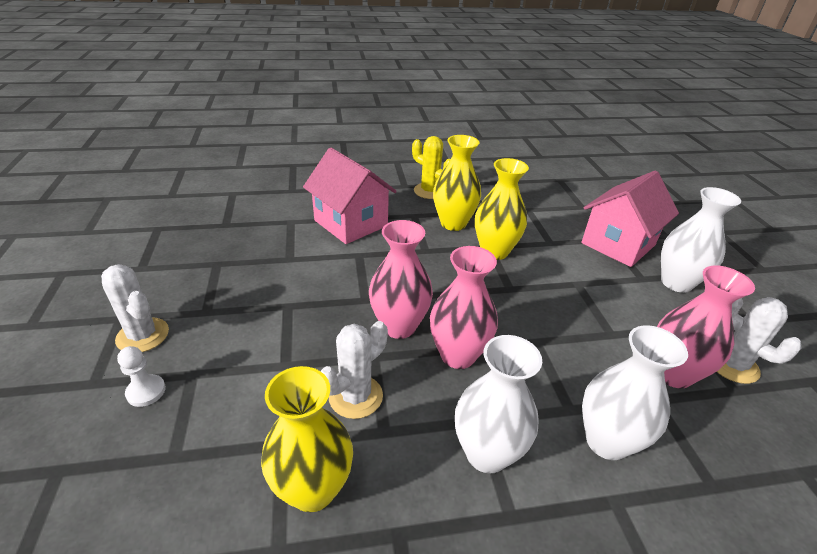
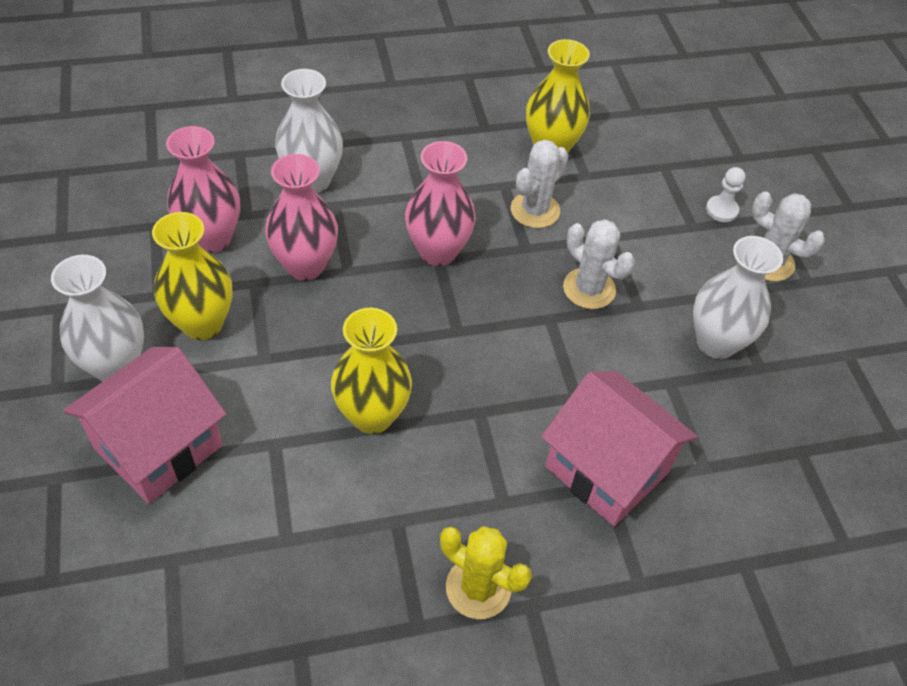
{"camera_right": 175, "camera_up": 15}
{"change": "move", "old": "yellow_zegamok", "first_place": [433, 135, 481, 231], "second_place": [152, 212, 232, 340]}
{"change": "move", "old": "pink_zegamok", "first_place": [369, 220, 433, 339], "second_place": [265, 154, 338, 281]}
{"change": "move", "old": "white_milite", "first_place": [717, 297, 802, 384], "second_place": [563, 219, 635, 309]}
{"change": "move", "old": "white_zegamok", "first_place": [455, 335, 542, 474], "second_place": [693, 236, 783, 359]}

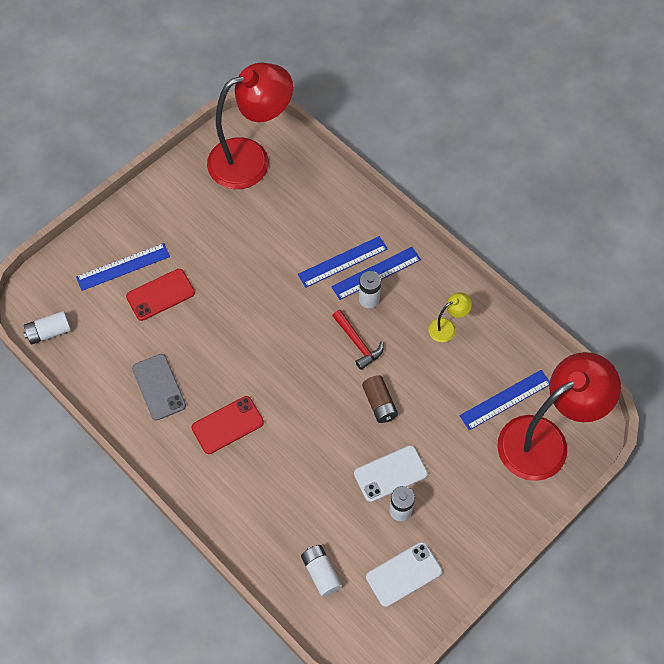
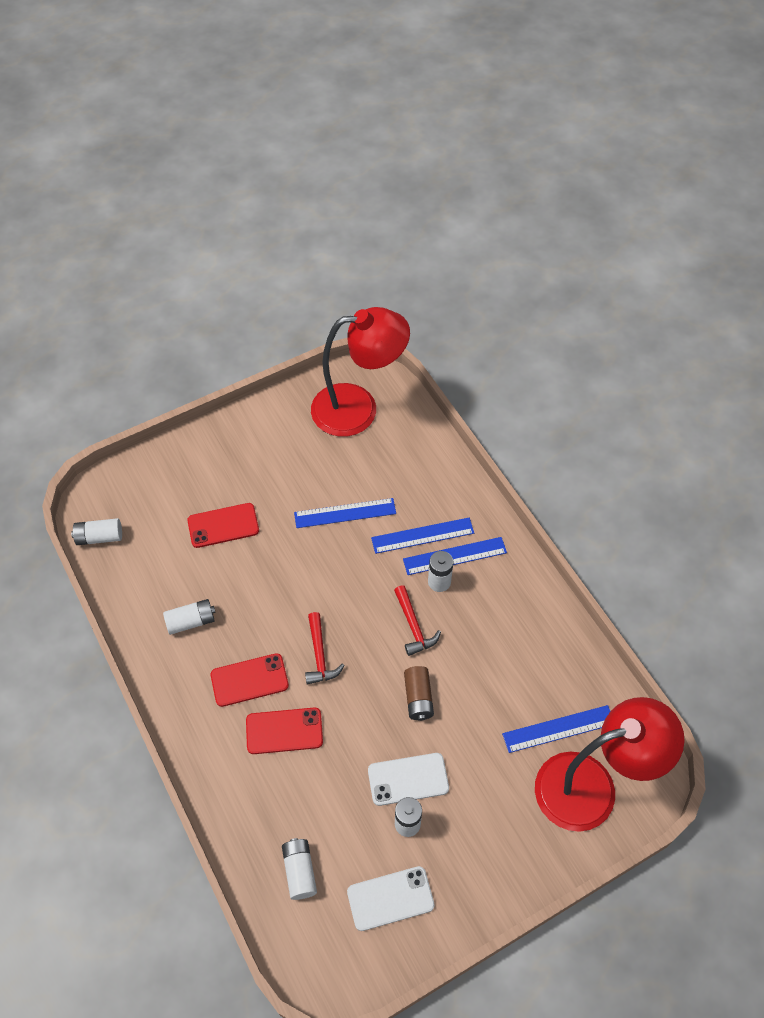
{"camera_right": 15, "camera_up": -5}
{"change": "move", "old": "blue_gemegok", "first_place": [76, 243, 170, 291], "second_place": [294, 498, 396, 528]}
{"change": "delete", "old": "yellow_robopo", "first_place": [428, 292, 472, 342]}
{"change": "replace", "old": "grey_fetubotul", "new": "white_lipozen", "first_place": [132, 354, 186, 421], "second_place": [163, 599, 216, 635]}
{"change": "insert", "new": "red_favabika", "second_place": [305, 612, 345, 685]}
{"change": "insert", "new": "red_fetubotul", "second_place": [246, 708, 323, 754]}

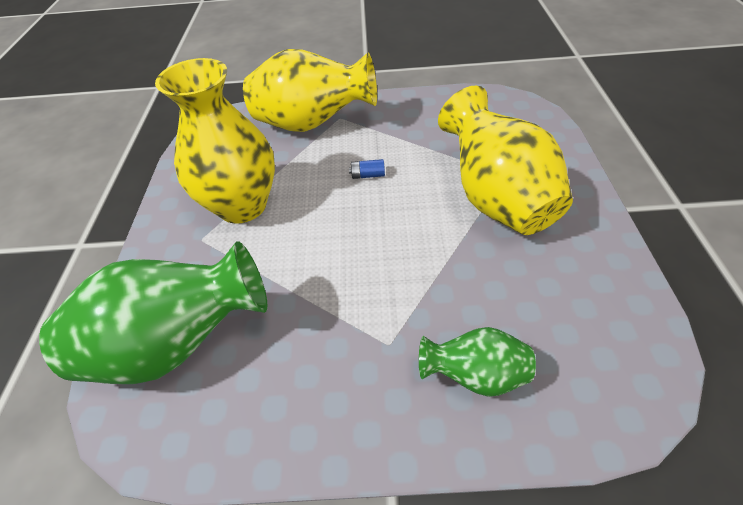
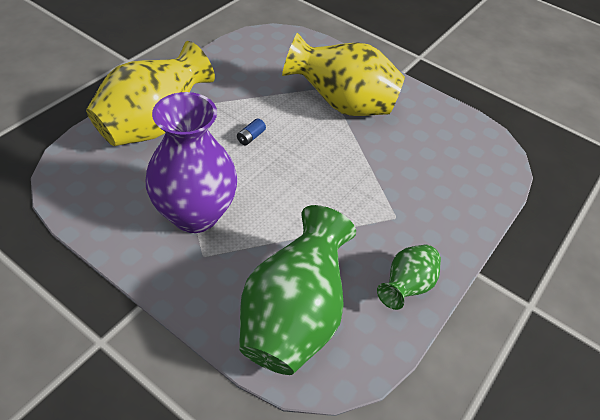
{"camera_right": -60, "camera_up": 0}
{"change": "recolor", "old": "yellow_zegamok", "new": "purple_zegamok", "first_place": [155, 58, 275, 224], "second_place": [146, 92, 238, 233]}
{"change": "move", "old": "green_zegamok", "first_place": [419, 327, 536, 397], "second_place": [377, 245, 441, 310]}

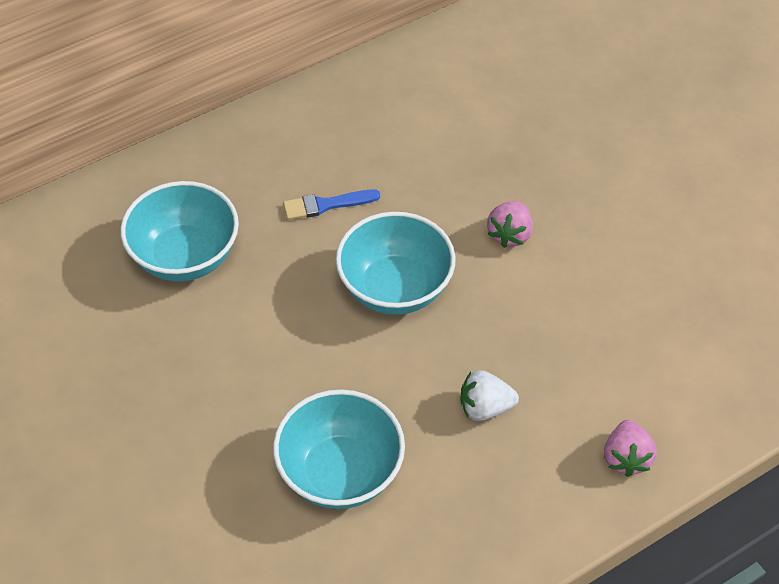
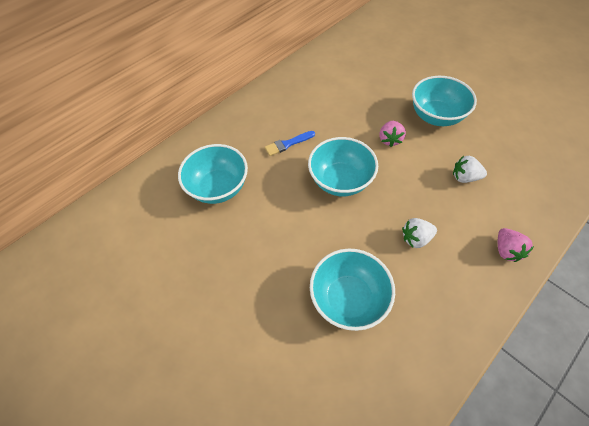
{"camera_right": -10, "camera_up": 5}
{"change": "insert", "new": "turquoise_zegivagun", "second_place": [412, 76, 477, 126]}
{"change": "insert", "new": "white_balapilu", "second_place": [453, 156, 487, 183]}

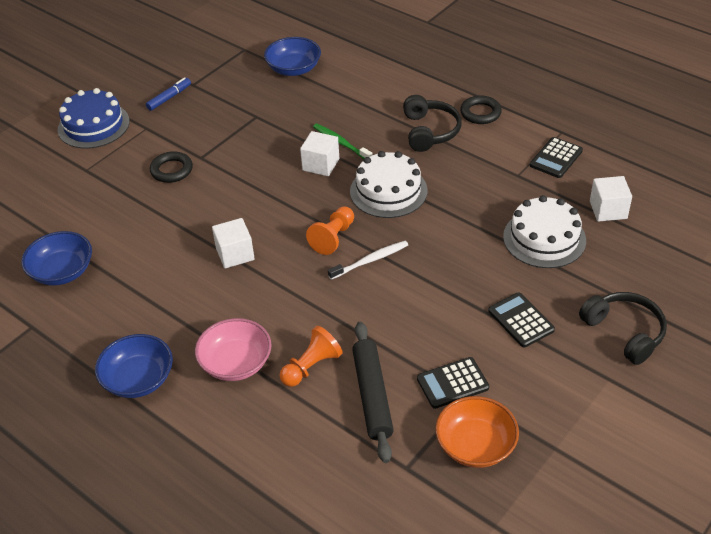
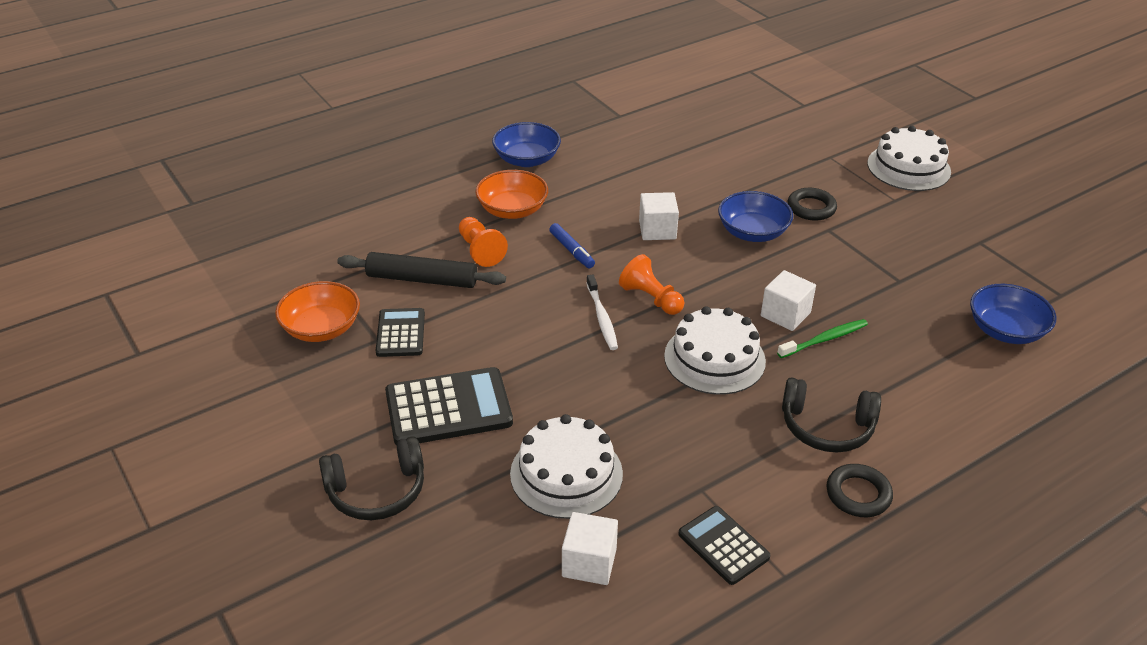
{"camera_right": 105, "camera_up": -5}
{"change": "move", "old": "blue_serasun", "first_place": [146, 77, 191, 111], "second_place": [549, 223, 595, 268]}
{"change": "recolor", "old": "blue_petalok", "new": "white_petalok", "first_place": [58, 88, 130, 149], "second_place": [867, 126, 951, 191]}
{"change": "move", "old": "blue_zegivagun", "first_place": [21, 231, 92, 286], "second_place": [718, 191, 793, 242]}
{"change": "resize", "old": "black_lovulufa", "first_place": [488, 293, 555, 348], "second_place": [385, 367, 513, 445], "factor": 1.65}
{"change": "recolor", "old": "pink_zegivagun", "new": "orange_zegivagun", "first_place": [195, 318, 272, 381], "second_place": [476, 170, 548, 219]}

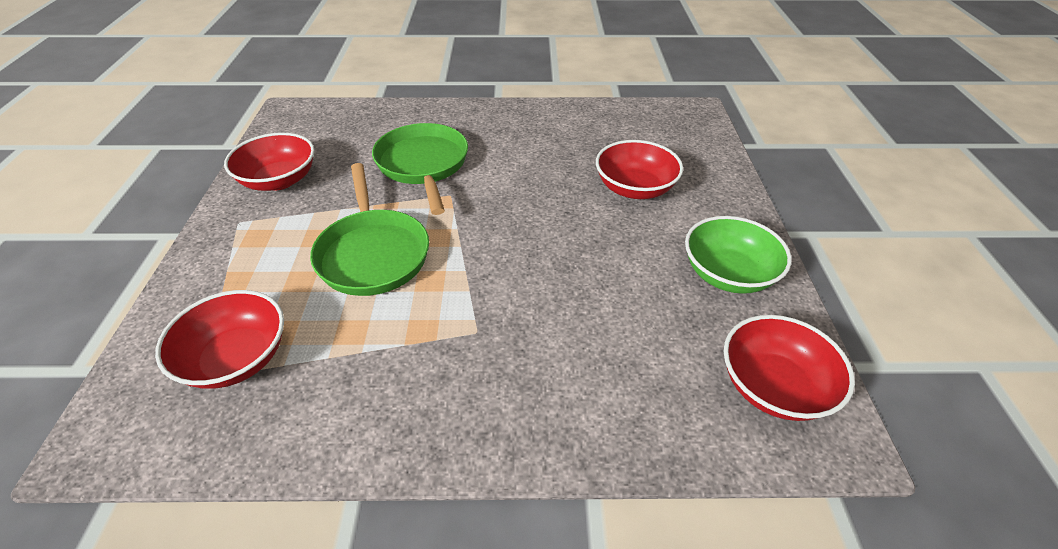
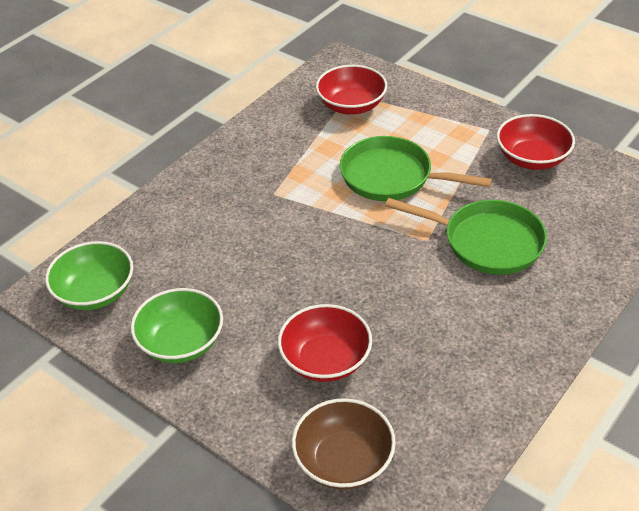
{"camera_right": 130, "camera_up": 0}
{"change": "recolor", "old": "red_zegivagun", "new": "green_zegivagun", "first_place": [724, 315, 855, 421], "second_place": [45, 241, 133, 310]}
{"change": "insert", "new": "brown_zegivagun", "second_place": [292, 398, 396, 490]}

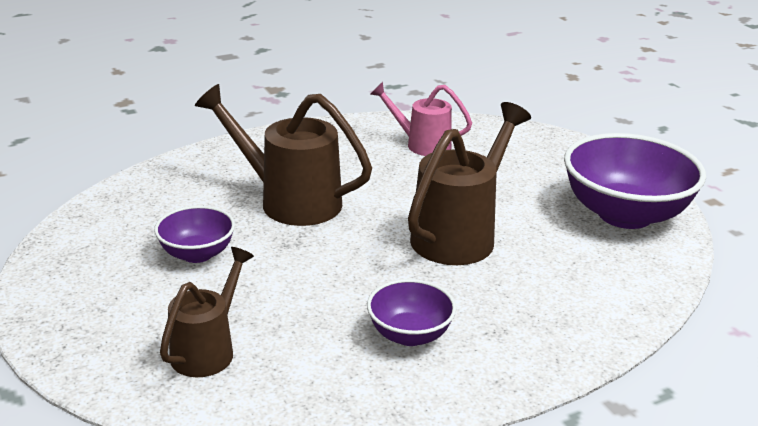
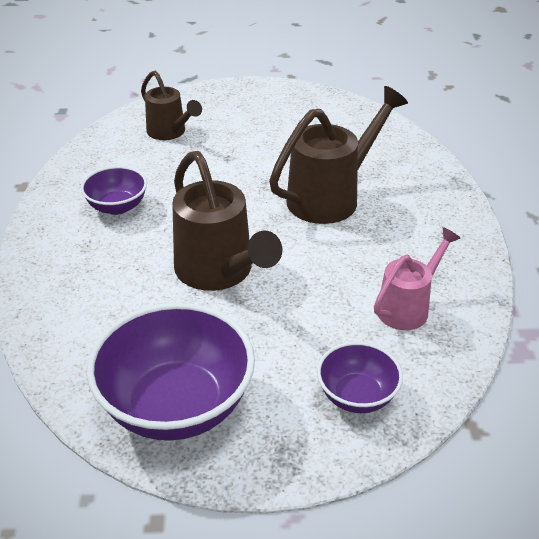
{"camera_right": 115, "camera_up": 10}
{"change": "move", "old": "purple_zegivagun", "first_place": [154, 205, 235, 263], "second_place": [317, 342, 403, 413]}

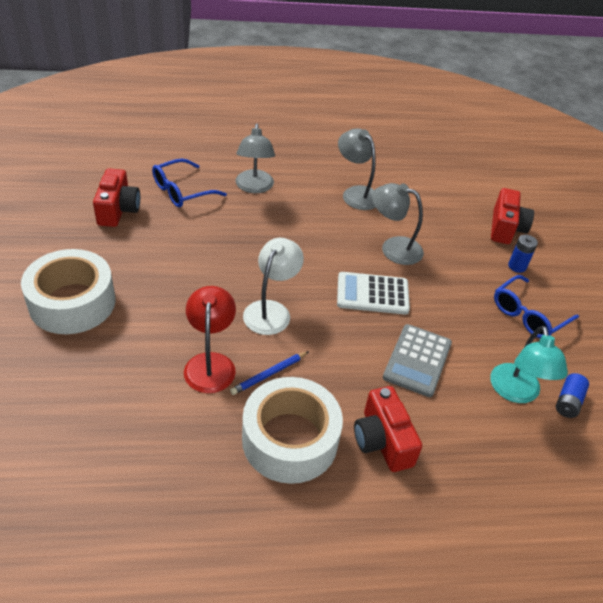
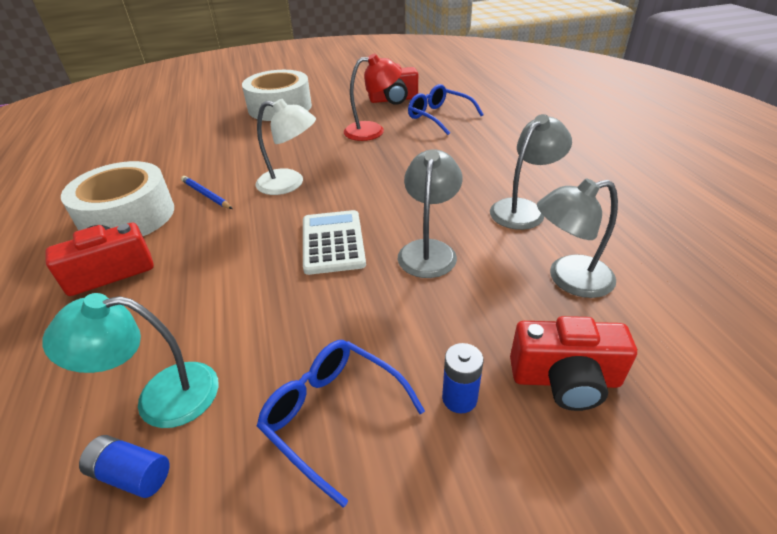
{"camera_right": 85, "camera_up": -5}
{"change": "move", "old": "grey_robopo", "first_place": [236, 124, 275, 193], "second_place": [537, 178, 618, 298]}
{"change": "move", "old": "red_robopo", "first_place": [184, 286, 236, 393], "second_place": [344, 53, 402, 141]}
{"change": "delete", "old": "grey_lovulufa", "first_place": [383, 324, 452, 397]}

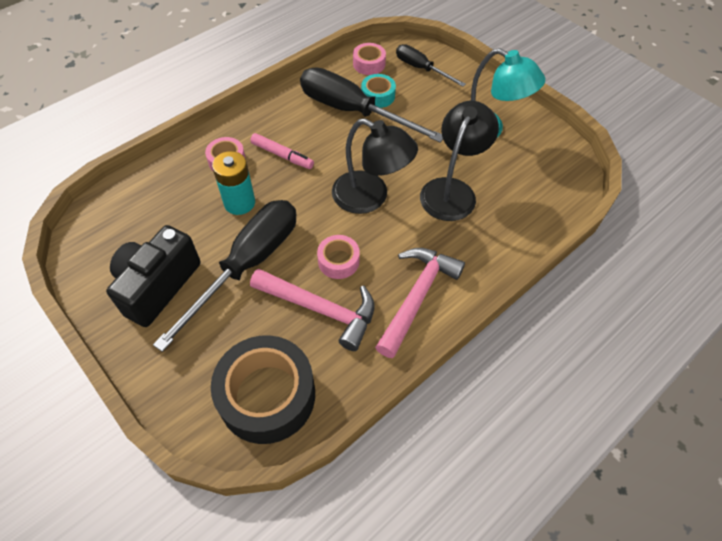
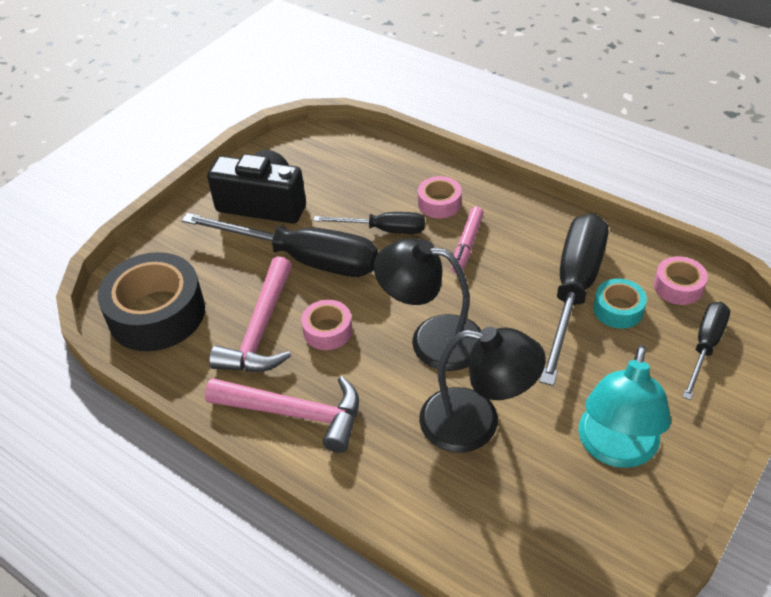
{"camera_right": 80, "camera_up": -10}
{"change": "rotate", "old": "black_robopo", "first_place": [332, 118, 418, 214], "second_place": [374, 238, 481, 371], "degrees": 90}
{"change": "replace", "old": "turquoise_lipozen", "new": "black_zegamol", "first_place": [212, 151, 255, 215], "second_place": [313, 212, 425, 234]}

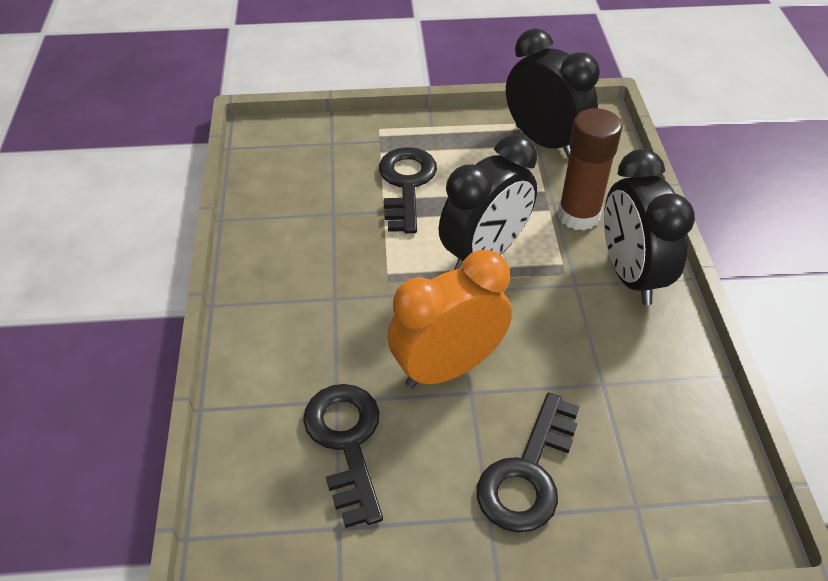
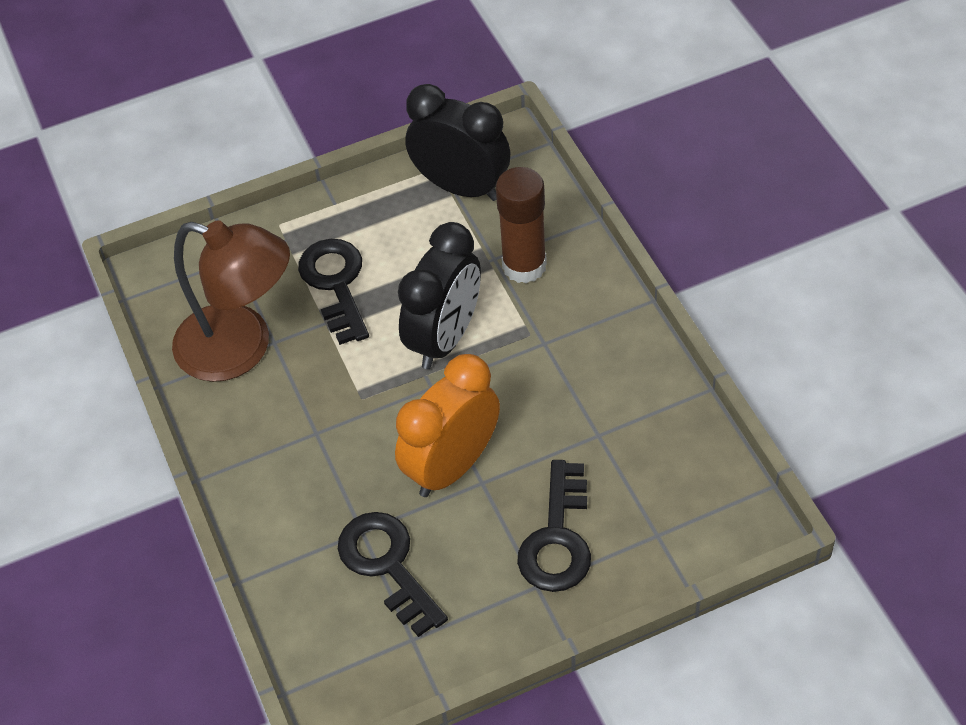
{"camera_right": -15, "camera_up": 5}
{"change": "delete", "old": "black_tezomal", "first_place": [604, 149, 695, 305]}
{"change": "insert", "new": "brown_robopo", "second_place": [172, 220, 290, 382]}

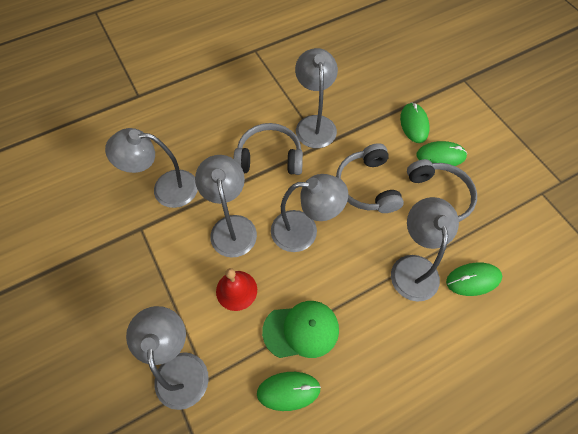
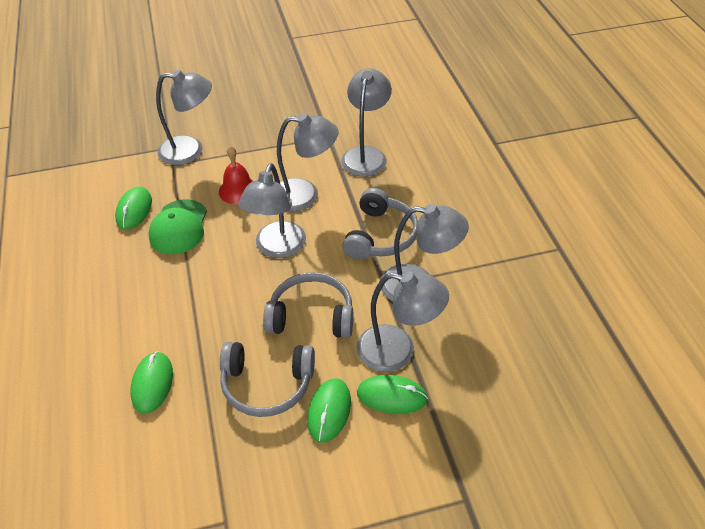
{"camera_right": 105, "camera_up": -15}
{"change": "move", "old": "grey_robopo", "first_place": [391, 197, 459, 301], "second_place": [357, 271, 449, 372]}

